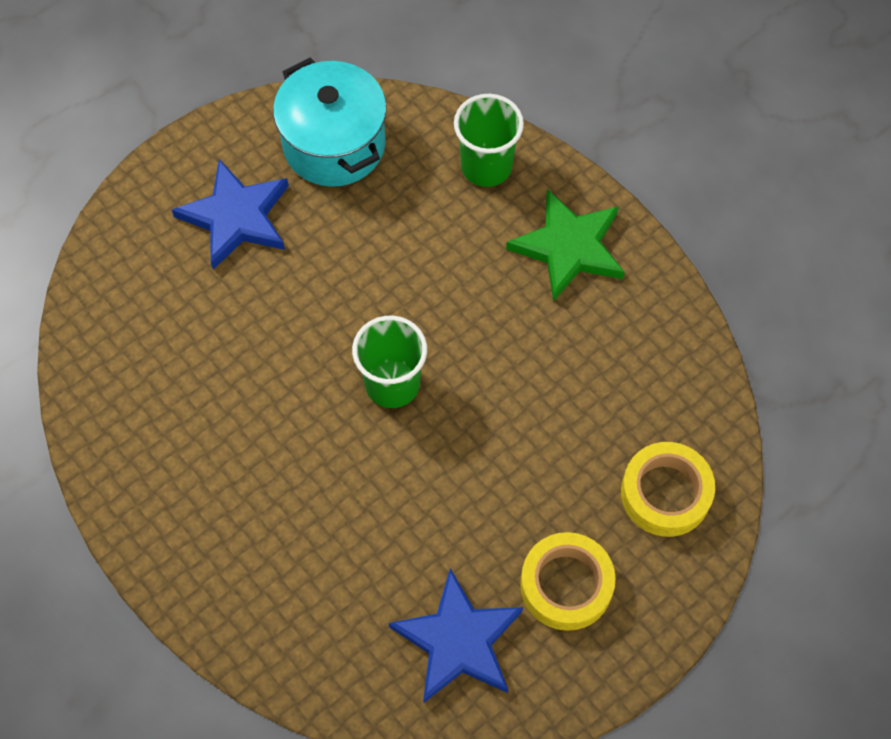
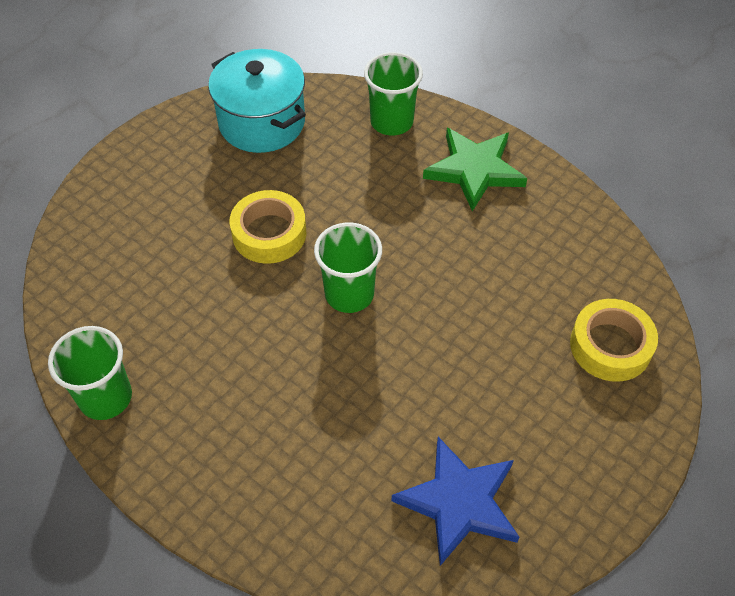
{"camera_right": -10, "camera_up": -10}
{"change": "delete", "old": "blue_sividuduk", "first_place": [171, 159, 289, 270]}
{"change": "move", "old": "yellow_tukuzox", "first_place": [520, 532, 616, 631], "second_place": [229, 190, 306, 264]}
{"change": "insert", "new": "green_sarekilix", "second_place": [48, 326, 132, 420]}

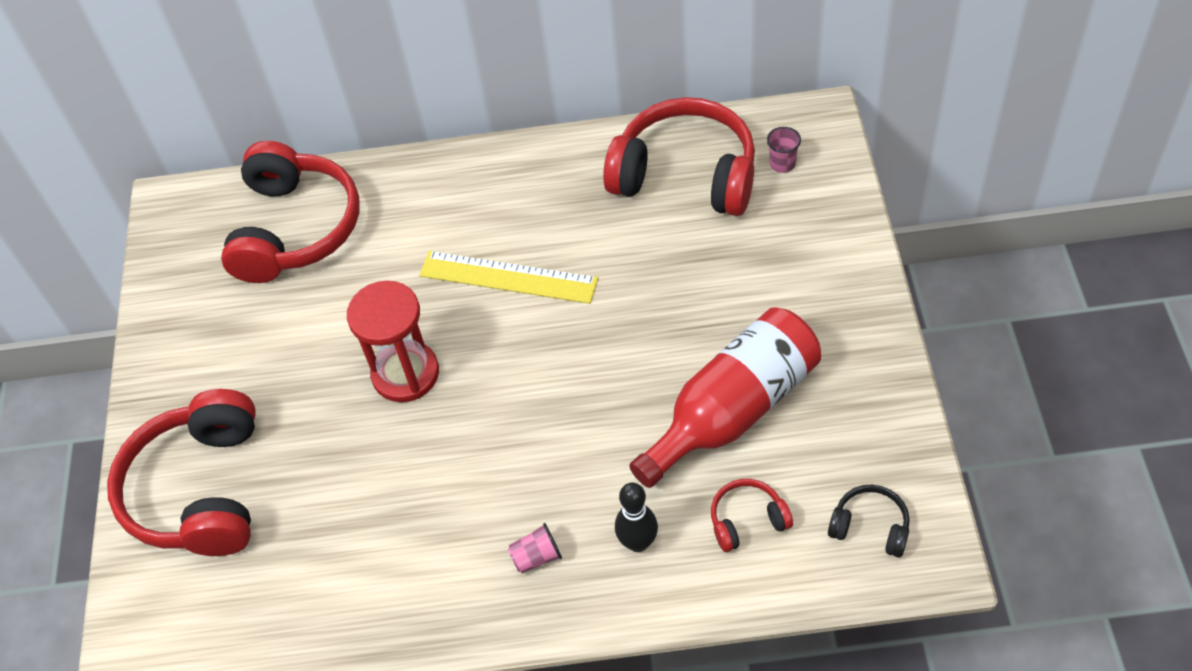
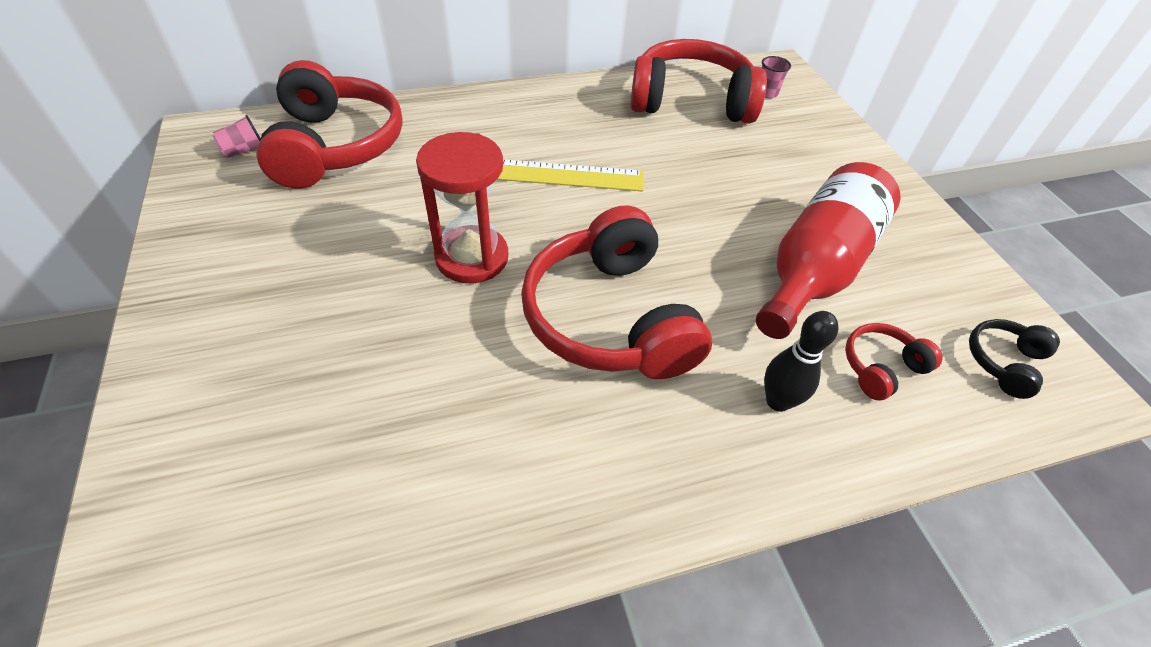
{"camera_right": -20, "camera_up": -5}
{"change": "move", "old": "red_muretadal", "first_place": [107, 389, 256, 556], "second_place": [521, 205, 712, 379]}
{"change": "rotate", "old": "black_muretadal", "first_place": [828, 485, 910, 558], "second_place": [969, 319, 1060, 399], "degrees": -60}
{"change": "move", "old": "pink_sarekilix", "first_place": [508, 523, 562, 573], "second_place": [212, 115, 261, 158]}

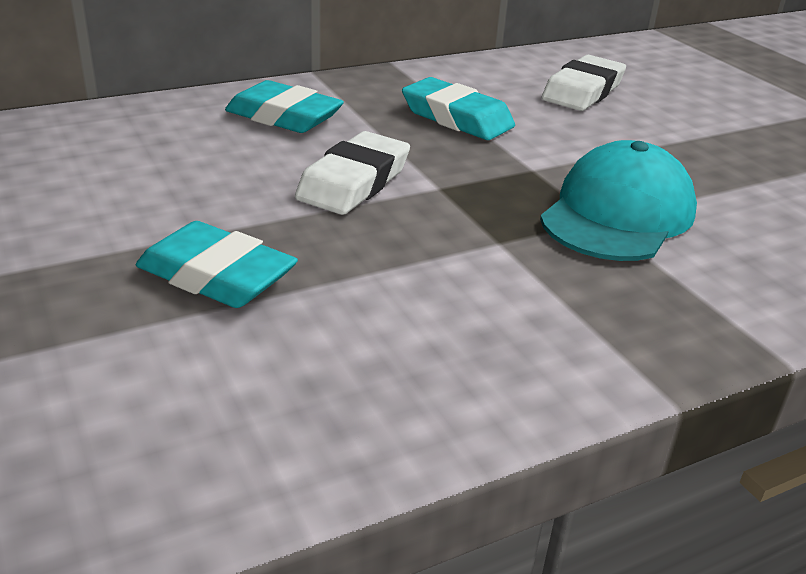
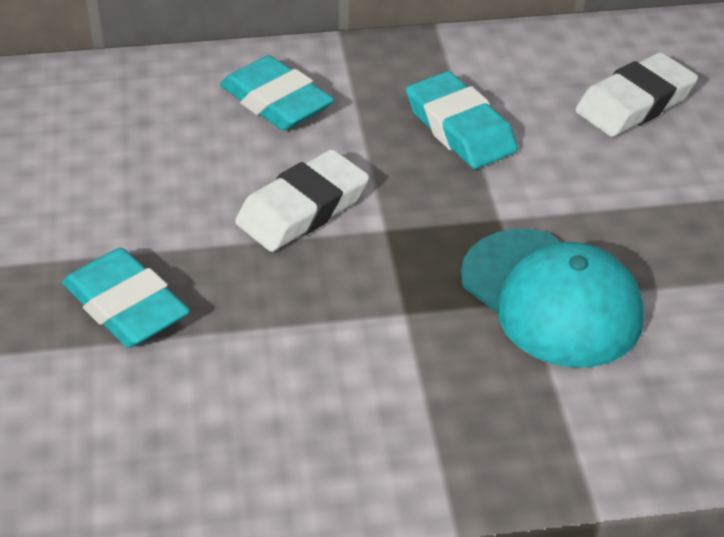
{"camera_right": 20, "camera_up": 10}
{"change": "rotate", "old": "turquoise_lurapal", "first_place": [540, 140, 697, 261], "second_place": [461, 229, 644, 367], "degrees": 90}

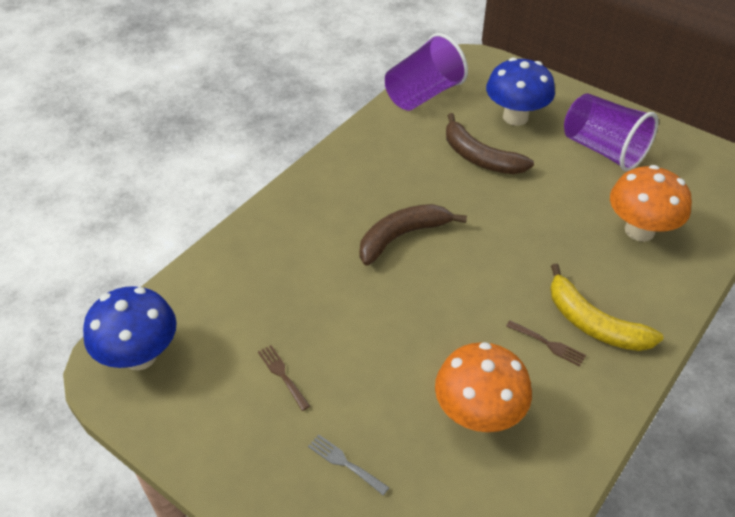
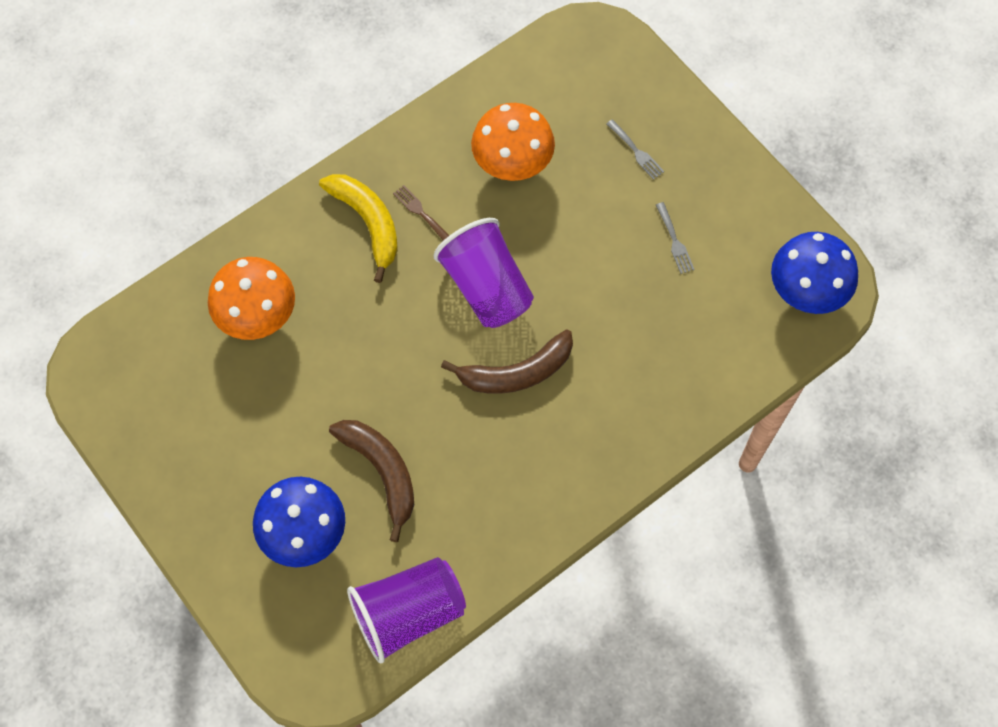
{"camera_right": -165, "camera_up": 20}
{"change": "move", "old": "purple_sarekilix", "first_place": [564, 93, 659, 172], "second_place": [434, 218, 534, 328]}
{"change": "recolor", "old": "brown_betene", "new": "grey_betene", "first_place": [258, 345, 310, 411], "second_place": [656, 202, 695, 274]}

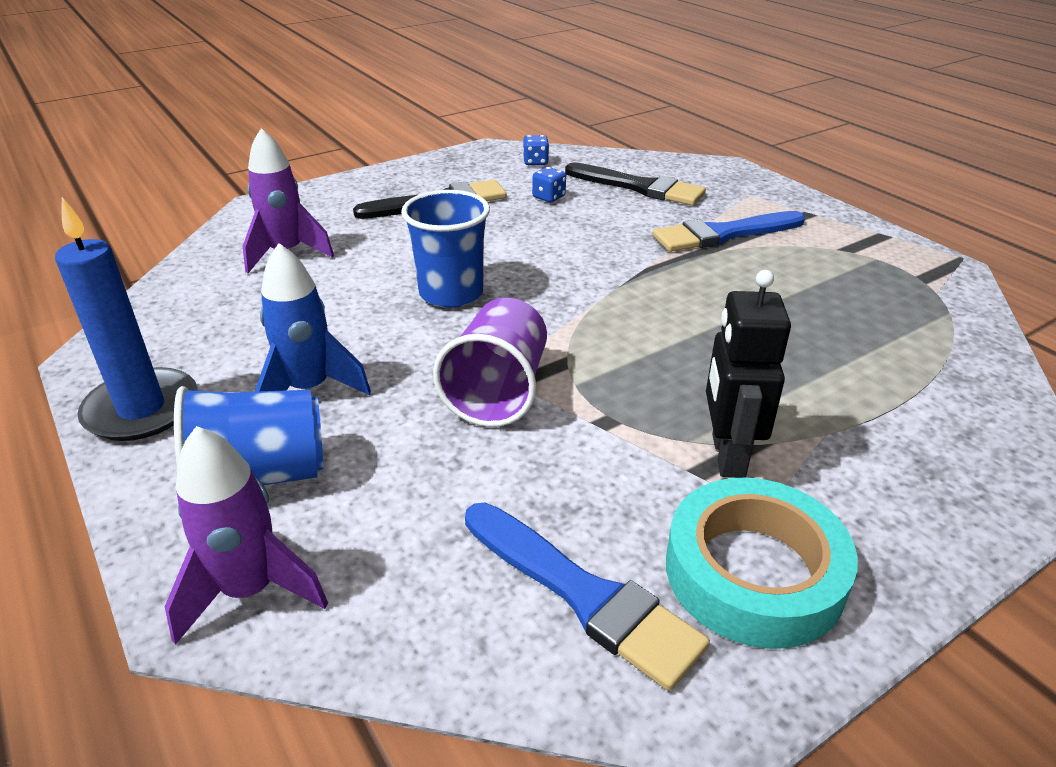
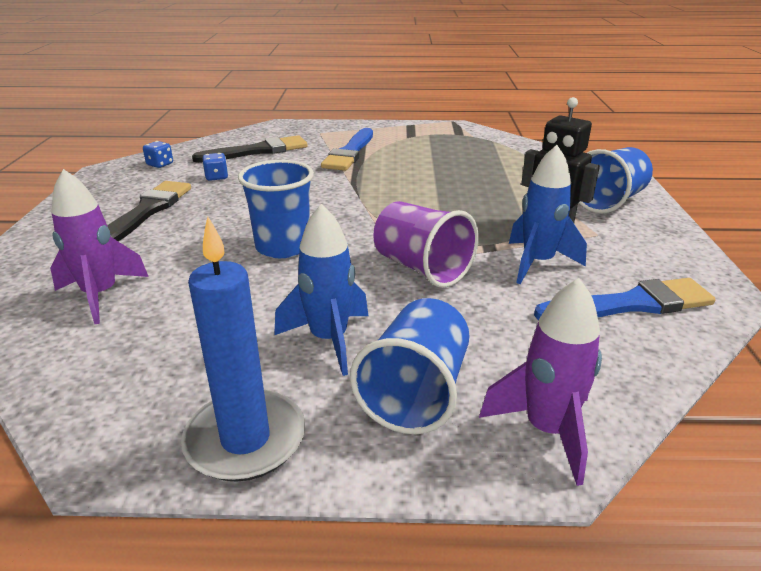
{"camera_right": -55, "camera_up": -5}
{"change": "delete", "old": "turquoise_tukuzox", "first_place": [666, 477, 858, 649]}
{"change": "insert", "new": "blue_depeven", "second_place": [509, 145, 587, 284]}
{"change": "insert", "new": "blue_sarekilix", "second_place": [579, 147, 653, 214]}

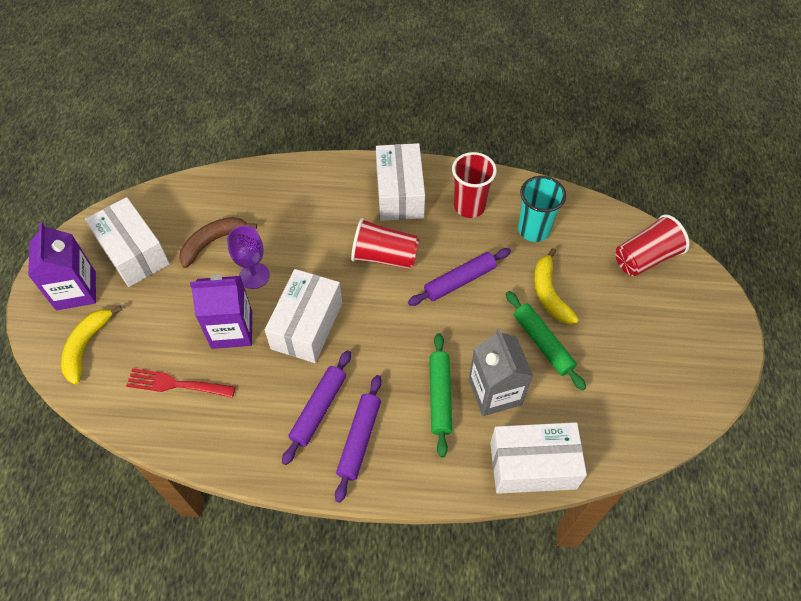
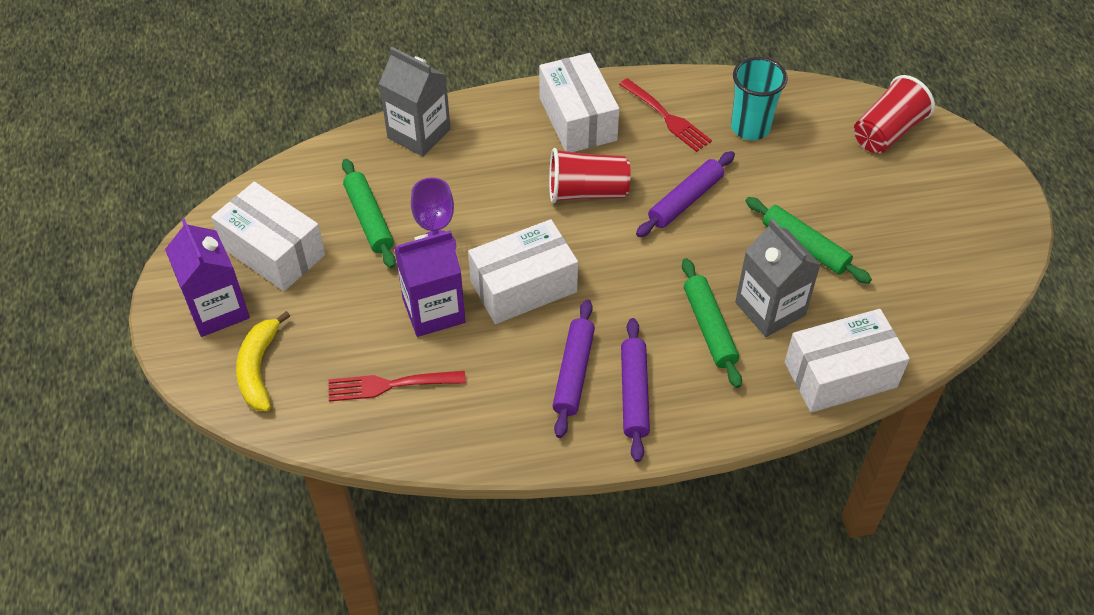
{"camera_right": -15, "camera_up": -5}
{"change": "replace", "old": "red_sarekilix", "new": "red_betene", "first_place": [452, 152, 497, 218], "second_place": [619, 78, 712, 152]}
{"change": "replace", "old": "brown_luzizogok", "new": "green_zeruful", "first_place": [179, 217, 257, 268], "second_place": [342, 159, 396, 269]}
{"change": "delete", "old": "yellow_luzizogok", "first_place": [534, 248, 579, 324]}
{"change": "rotate", "old": "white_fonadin", "first_place": [265, 269, 342, 363], "second_place": [468, 219, 578, 324], "degrees": 60}
{"change": "insert", "new": "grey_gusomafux", "second_place": [379, 47, 451, 157]}

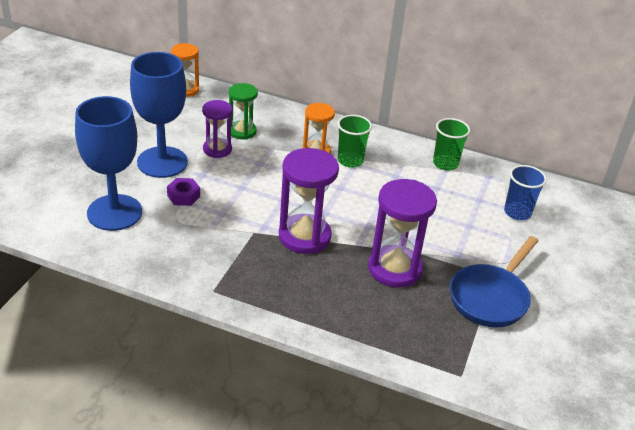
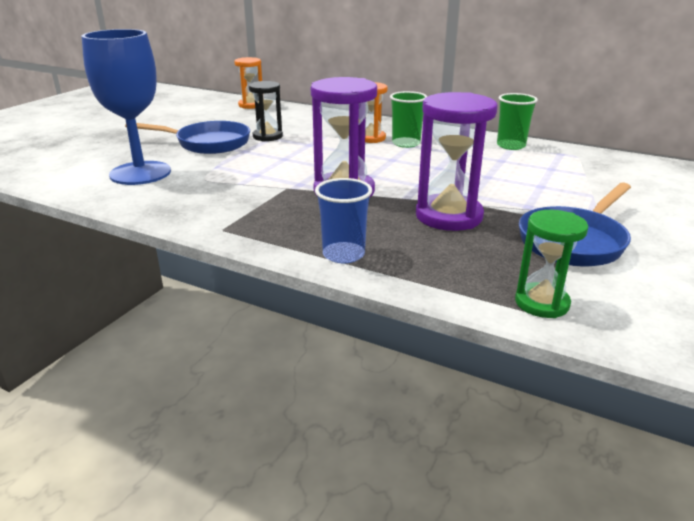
{"camera_right": 10, "camera_up": -10}
{"change": "replace", "old": "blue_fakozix", "new": "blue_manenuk", "first_place": [130, 52, 188, 178], "second_place": [125, 121, 250, 154]}
{"change": "move", "old": "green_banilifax", "first_place": [229, 83, 258, 140], "second_place": [515, 210, 588, 318]}
{"change": "recolor", "old": "purple_banilifax", "new": "black_banilifax", "first_place": [202, 100, 232, 158], "second_place": [249, 81, 283, 141]}
{"change": "move", "old": "blue_sarekilix", "first_place": [504, 165, 547, 220], "second_place": [315, 178, 372, 263]}
{"change": "delete", "old": "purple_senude", "first_place": [167, 178, 200, 206]}

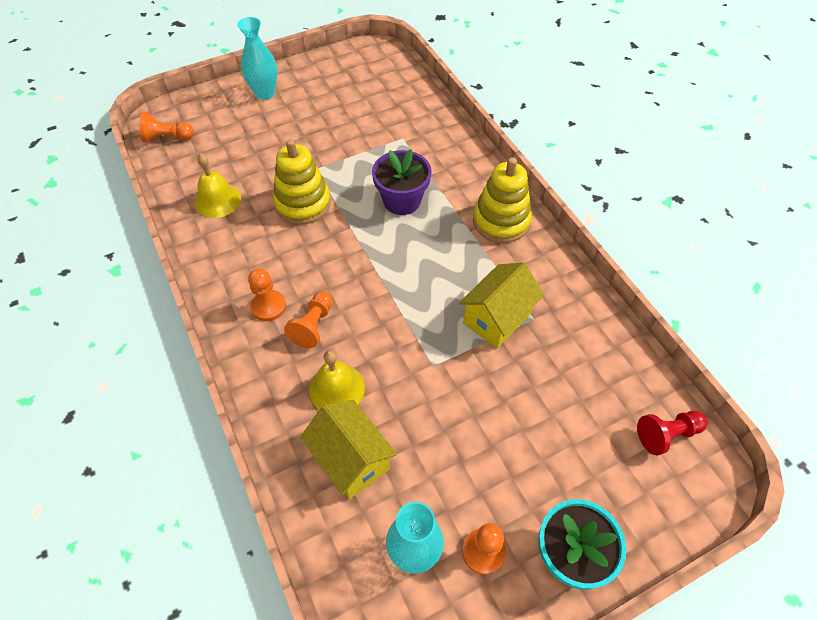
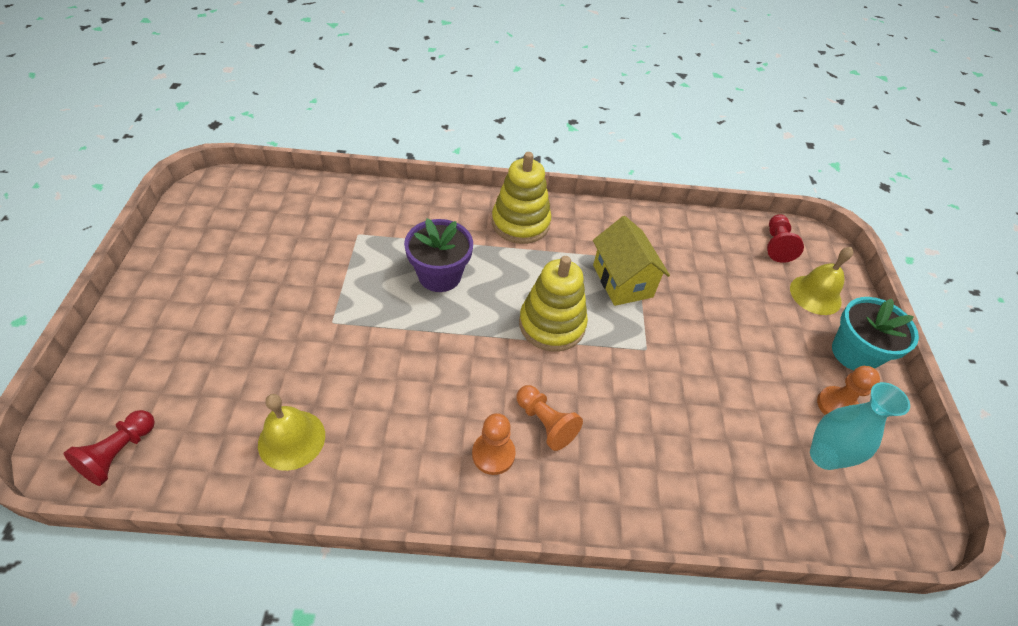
{"camera_right": -65, "camera_up": -5}
{"change": "delete", "old": "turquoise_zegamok", "first_place": [237, 17, 278, 100]}
{"change": "recolor", "old": "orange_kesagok", "new": "red_kesagok", "first_place": [139, 112, 194, 142], "second_place": [64, 410, 155, 486]}
{"change": "move", "old": "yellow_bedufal", "first_place": [273, 139, 331, 225], "second_place": [519, 256, 588, 352]}
{"change": "move", "old": "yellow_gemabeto", "first_place": [309, 350, 365, 410], "second_place": [790, 247, 853, 315]}
{"change": "delete", "old": "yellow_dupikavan", "first_place": [300, 400, 397, 500]}

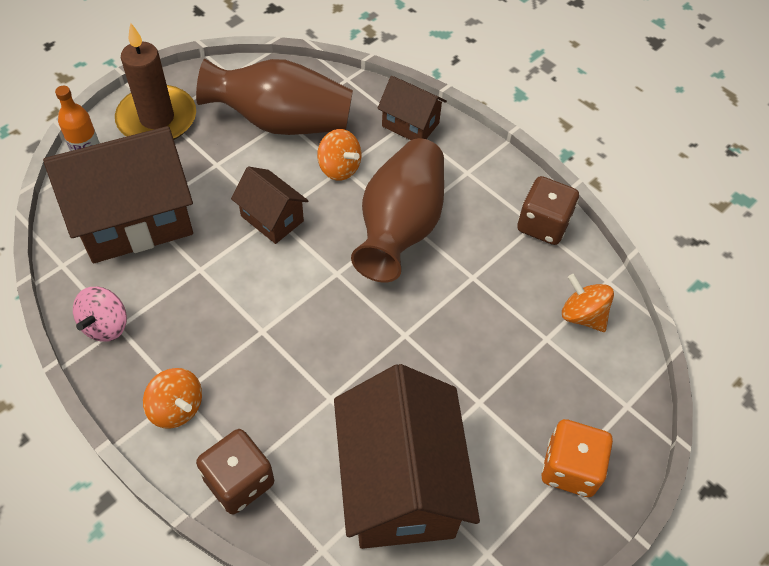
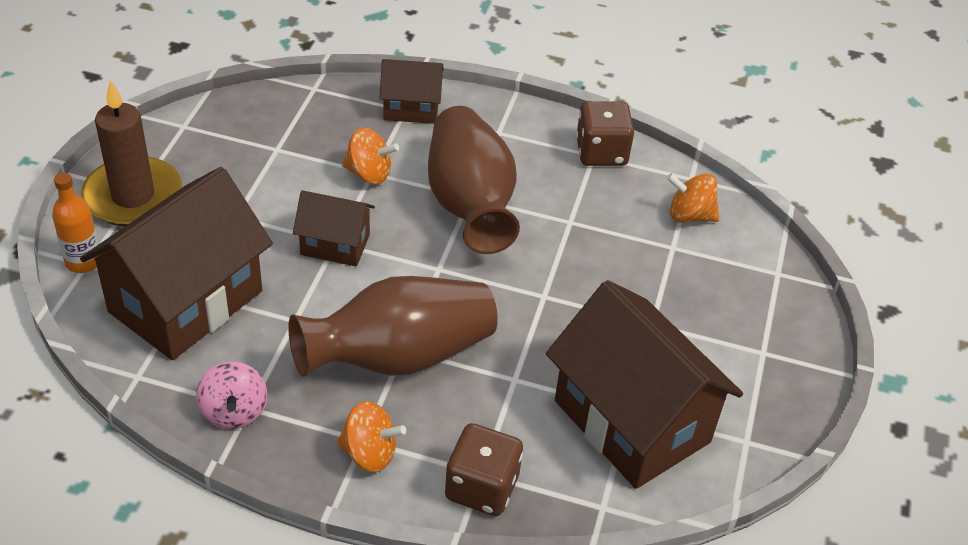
{"camera_right": -30, "camera_up": -10}
{"change": "move", "old": "brown_zegamok", "first_place": [196, 59, 353, 135], "second_place": [288, 276, 498, 377]}
{"change": "delete", "old": "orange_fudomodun", "first_place": [542, 419, 613, 497]}

